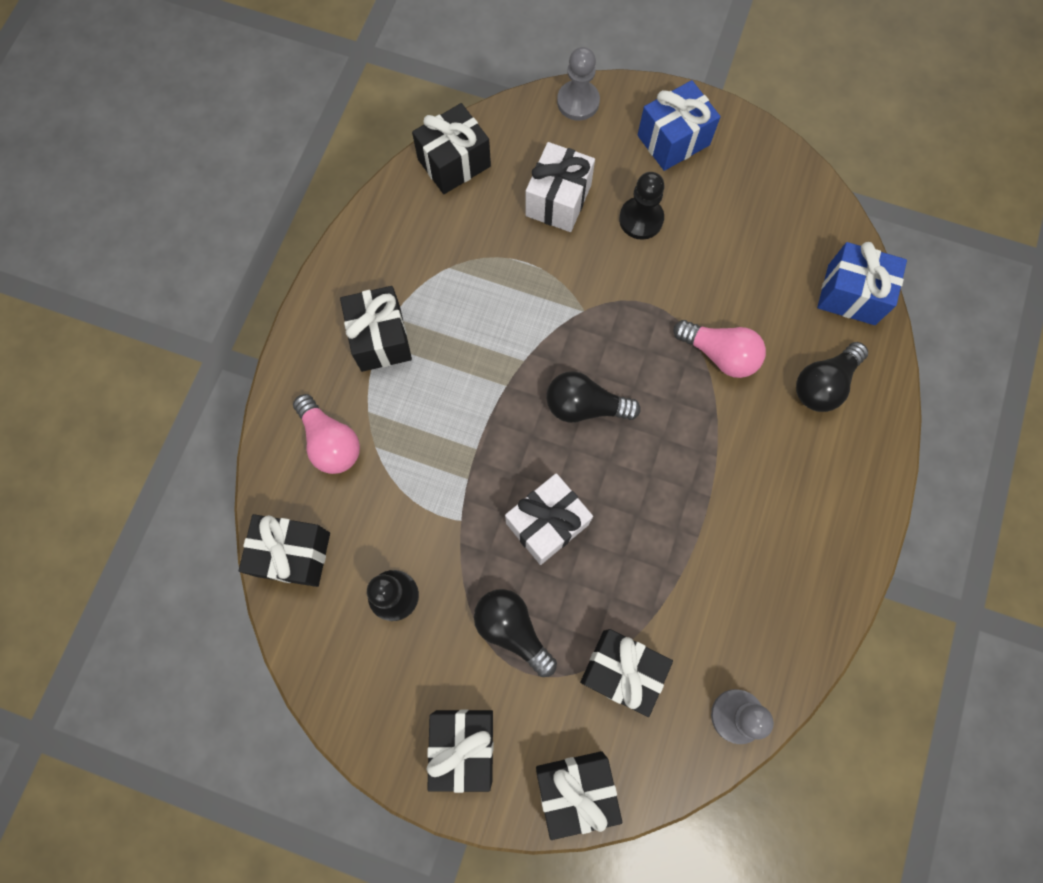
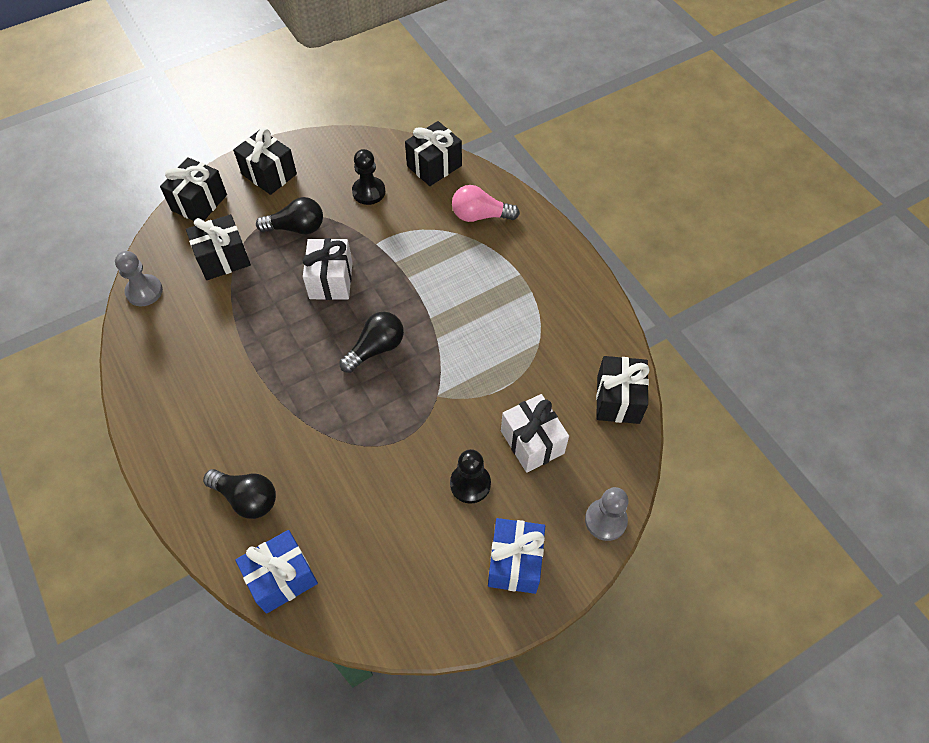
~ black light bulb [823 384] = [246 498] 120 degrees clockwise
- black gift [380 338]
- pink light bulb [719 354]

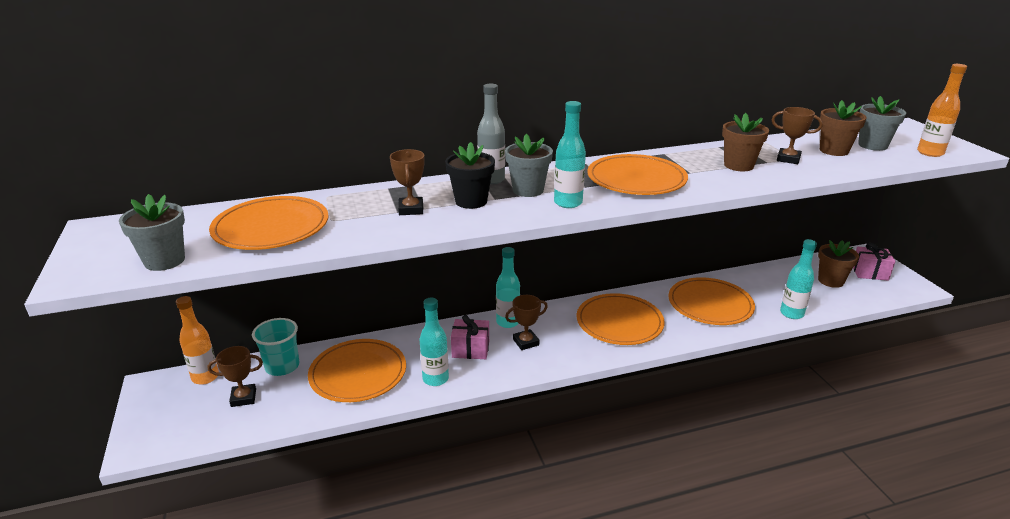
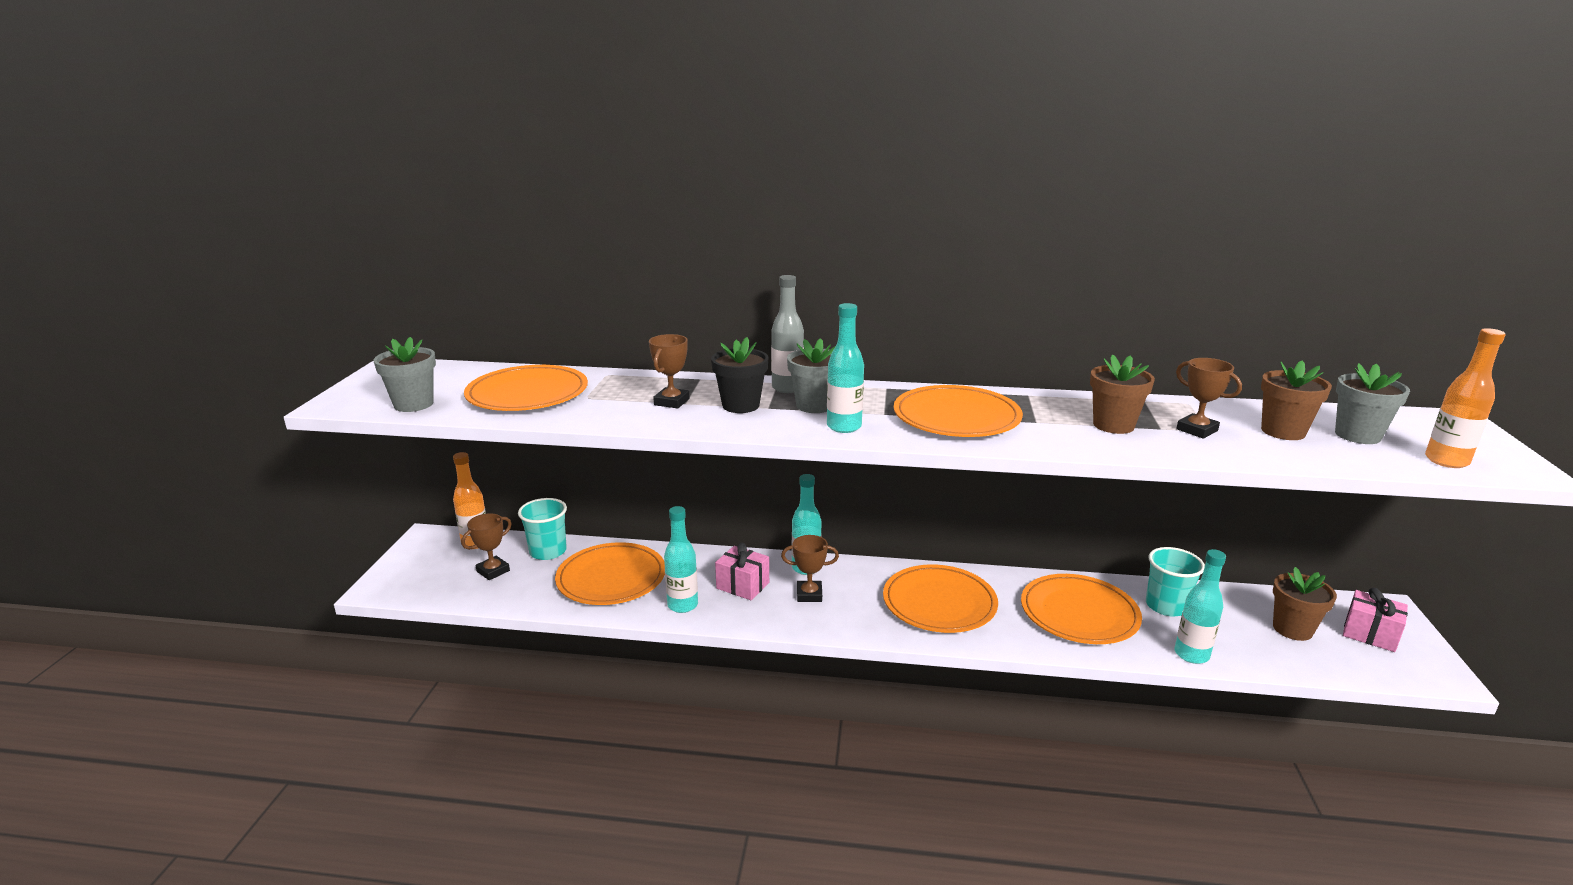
~ brown trophy [243 398] = [493 571] 60 degrees counterclockwise
+ turquoise cup [1166 606]

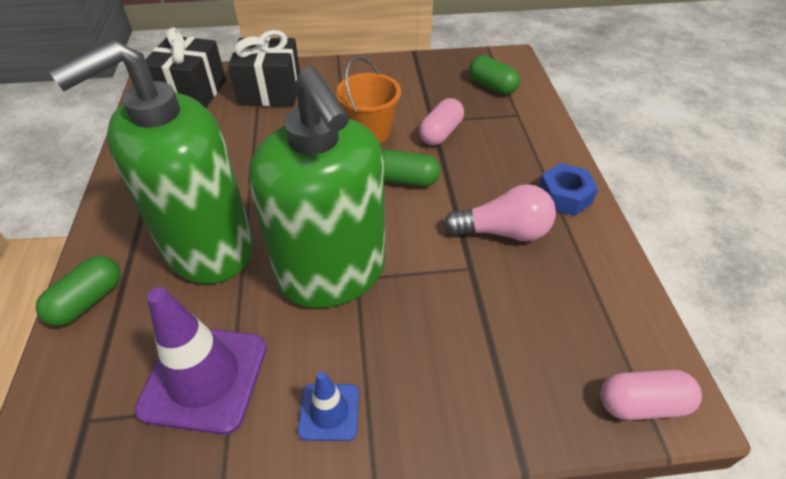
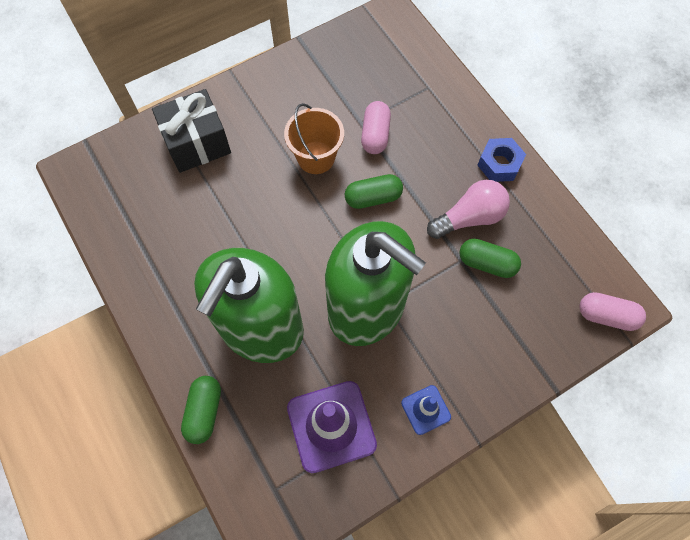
~ green capsule [492 86] to [487 263]
~ pink capsule [642 404] = [606 315] 45 degrees clockwise
- black gift [192 92]

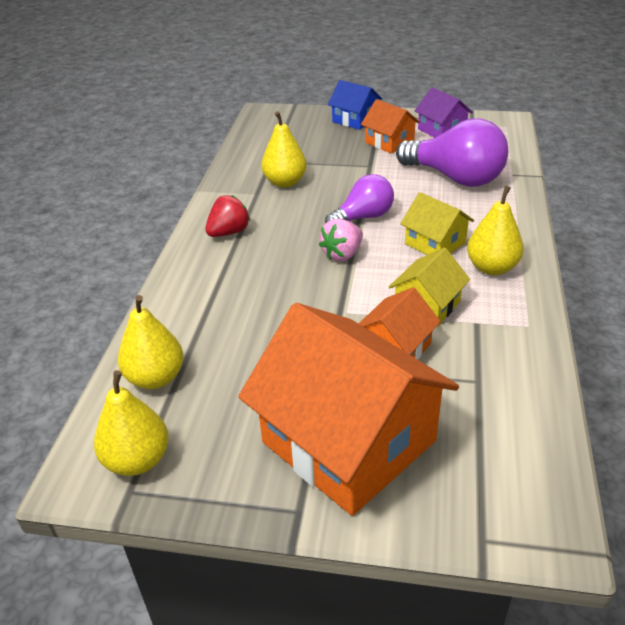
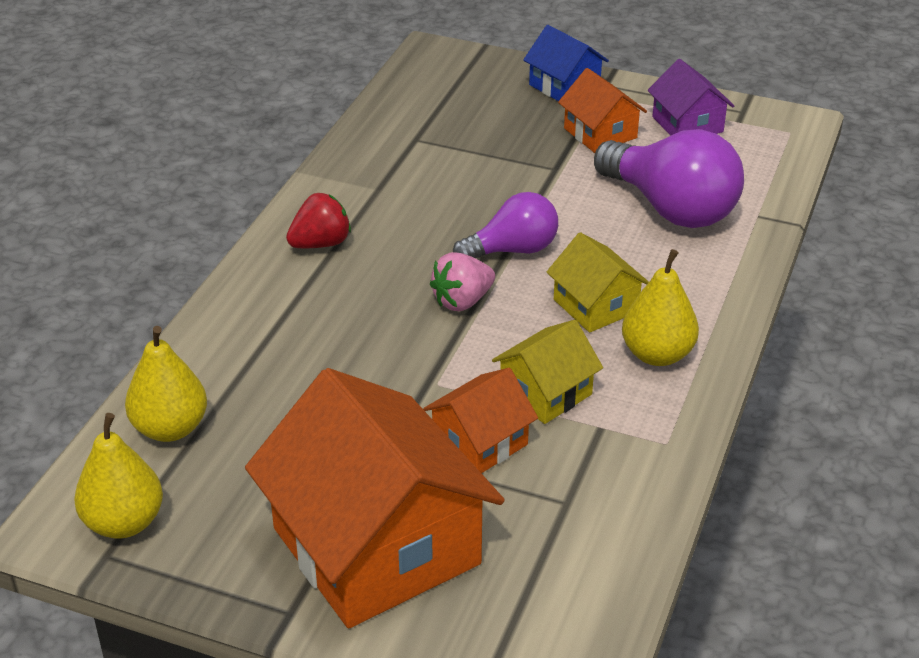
- yellow pear [285 182]

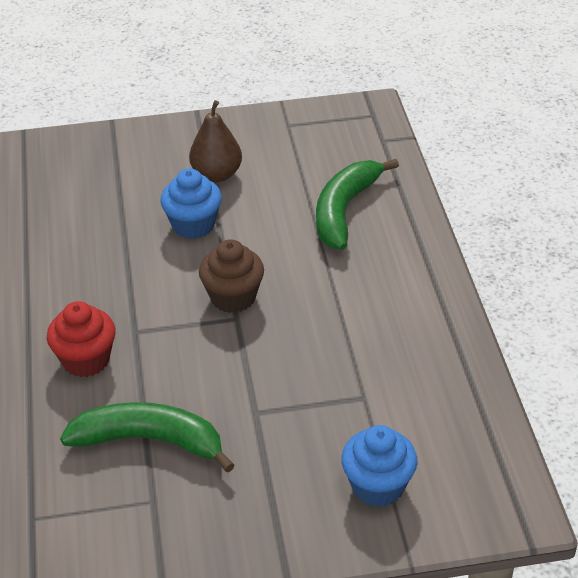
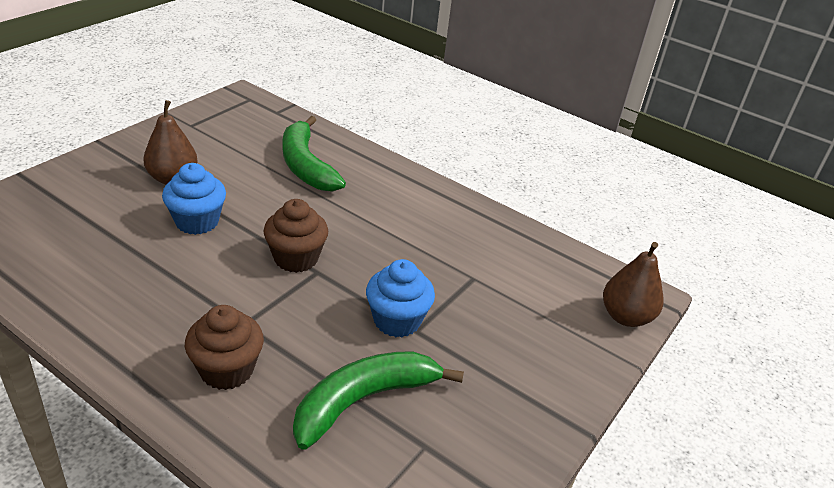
~ red cupcake [86 360] to brown cupcake [227 370]
~ blue cupcake [378 486] to [397 320]
+ brown pear [625 317]

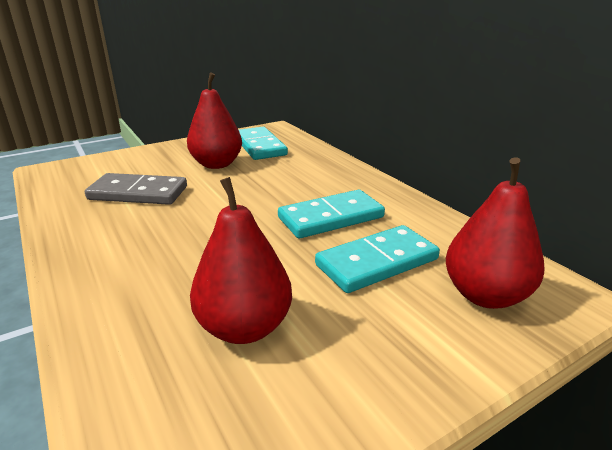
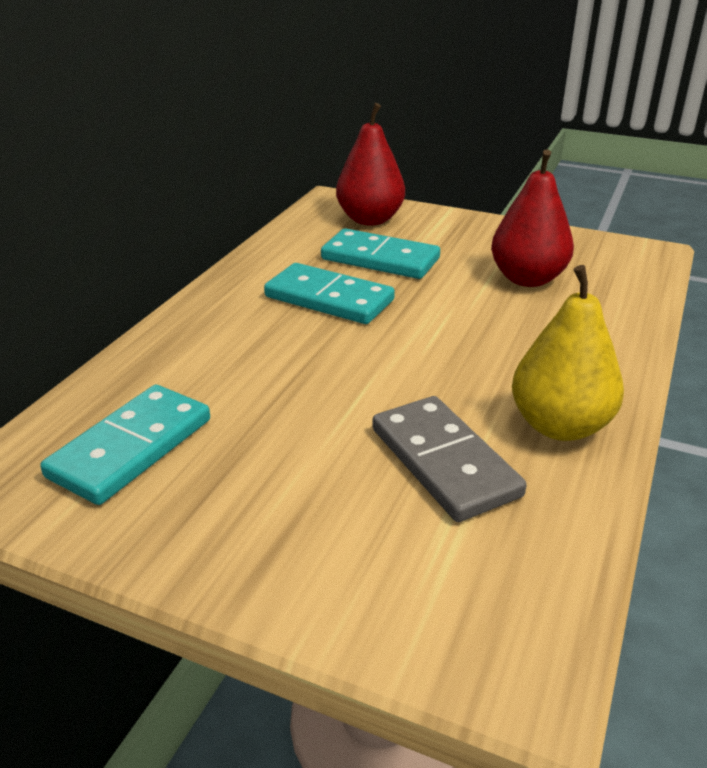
+ yellow pear [559 426]
- red pear [217 164]

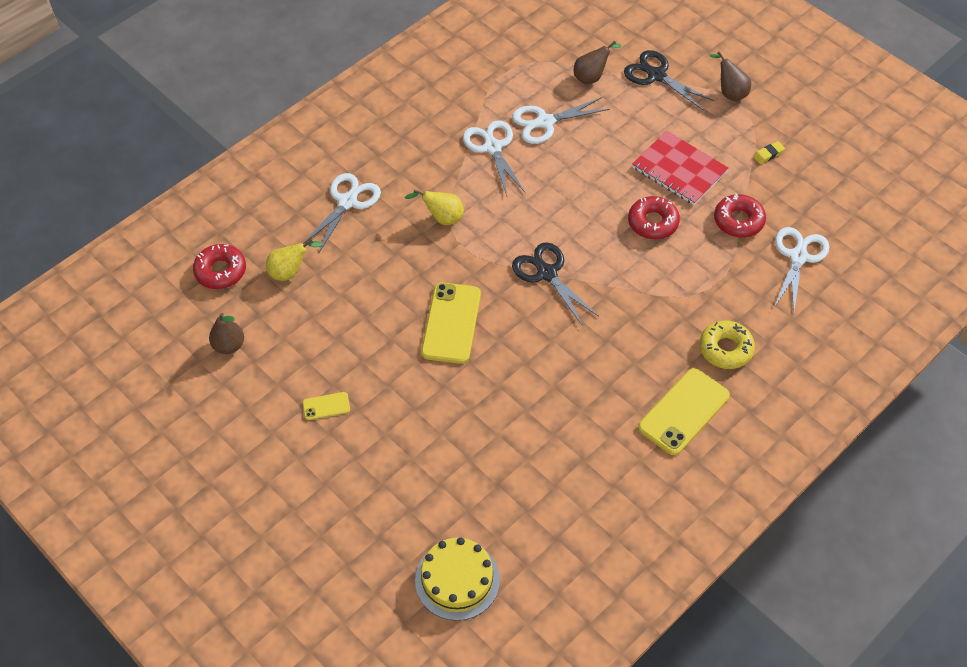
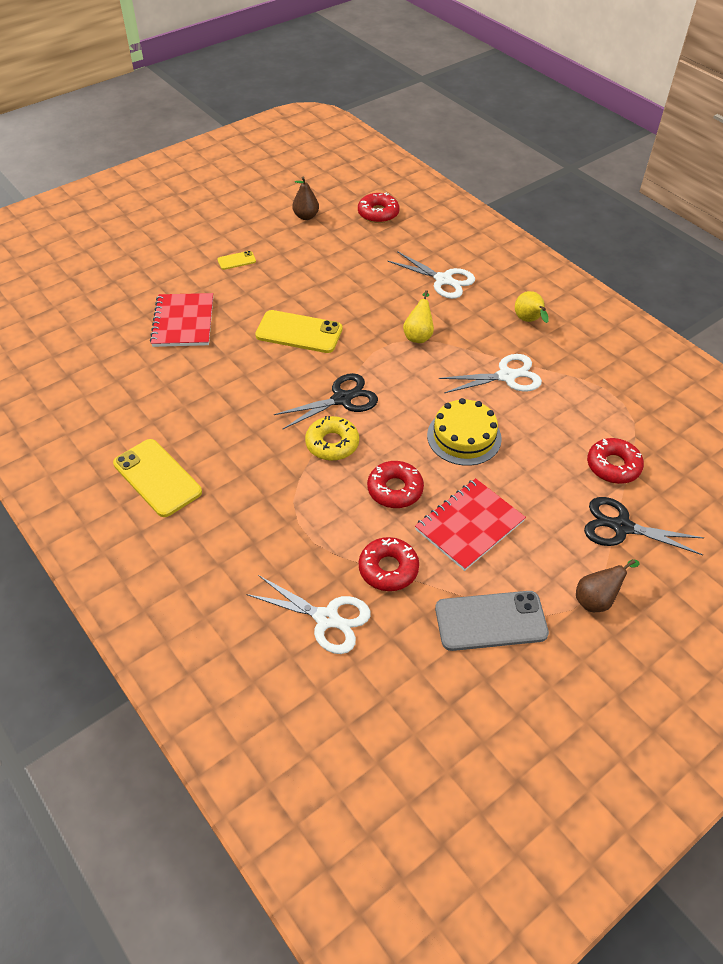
+ red notebook [183 322]
~ yellow phone [326 406] = [236 260] 75 degrees clockwise
~ yellow donut [725 349] to [332 444]
~ yellow cake [457 580] to [464 437]
~ yellow eraser [768 154] to grey phone [491 621]
~ yellow pear [290 272] to [529 321]
~ black scissors [656 75] = [621 527] 120 degrees counterclockwise
~ brown pear [591 77] to red donut [613 466]
- white scissors [545 122]

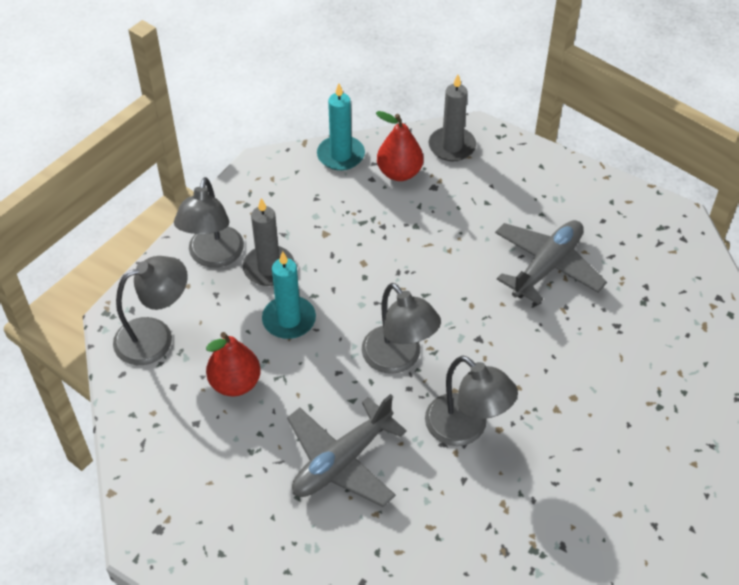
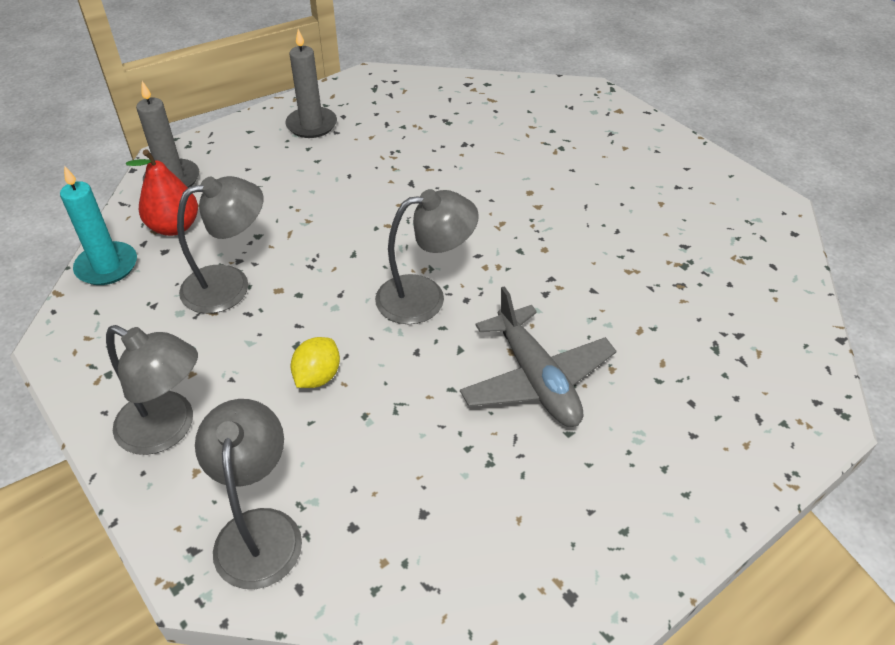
~ grey lamp [466 429] to [230 285]
~ grey candle [269 268] to [311 125]
~ turquoise candle [289 320] to yellow lemon [317 377]
- red pear [235 383]
- grey plane [547 266]

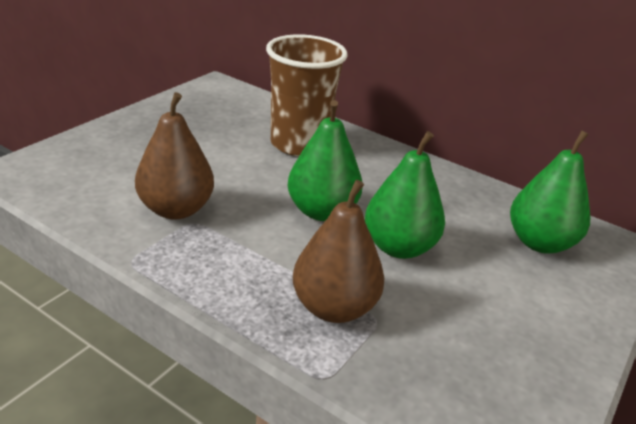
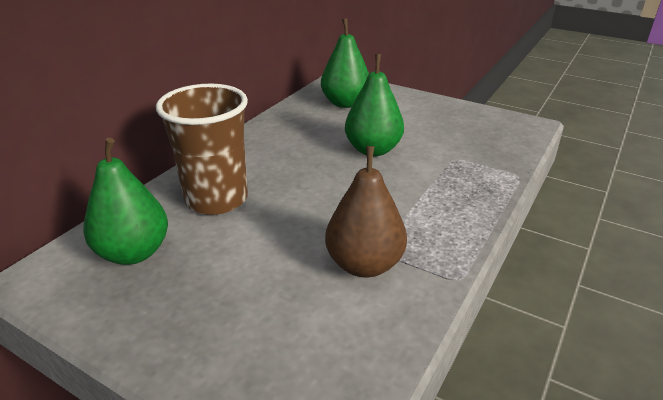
~ green pear [322 211] to [134 253]
- brown pear [334 308]

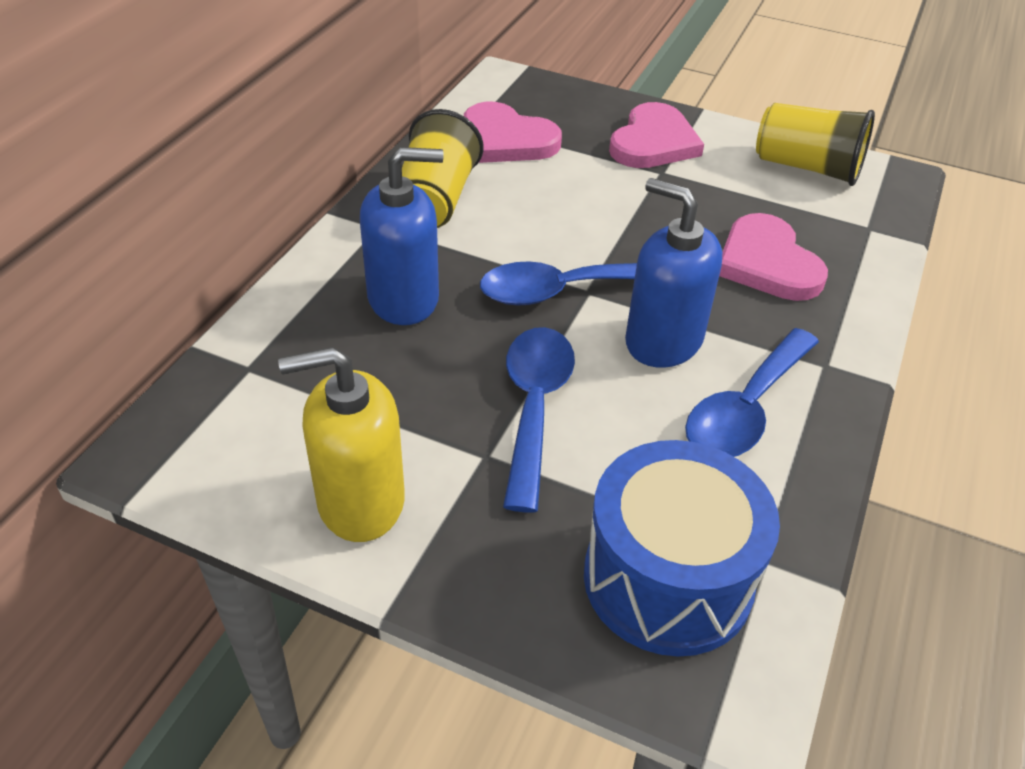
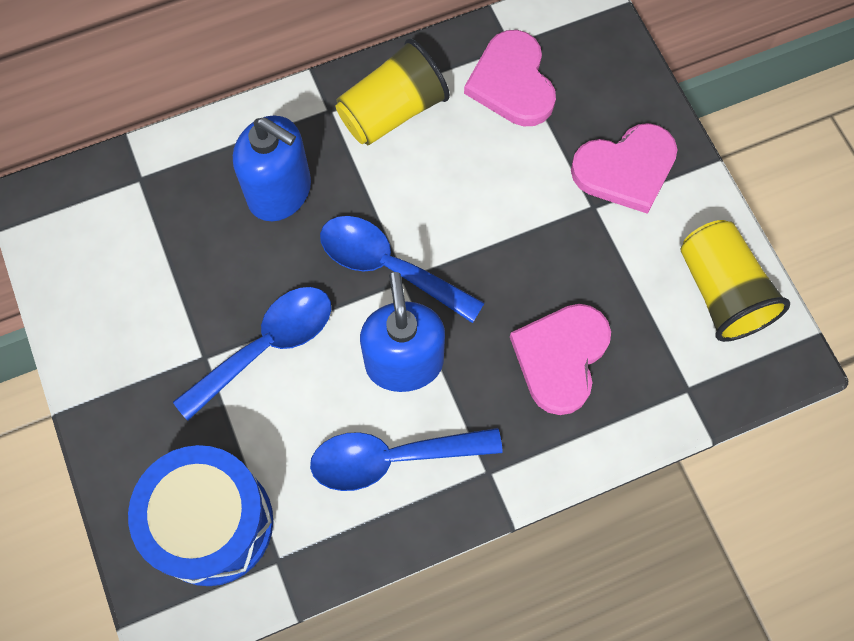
- yellow soap dispenser [360 501]

